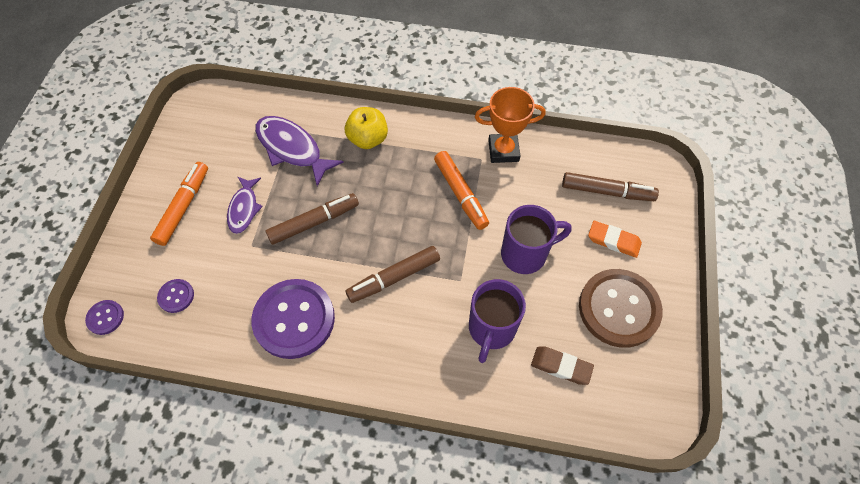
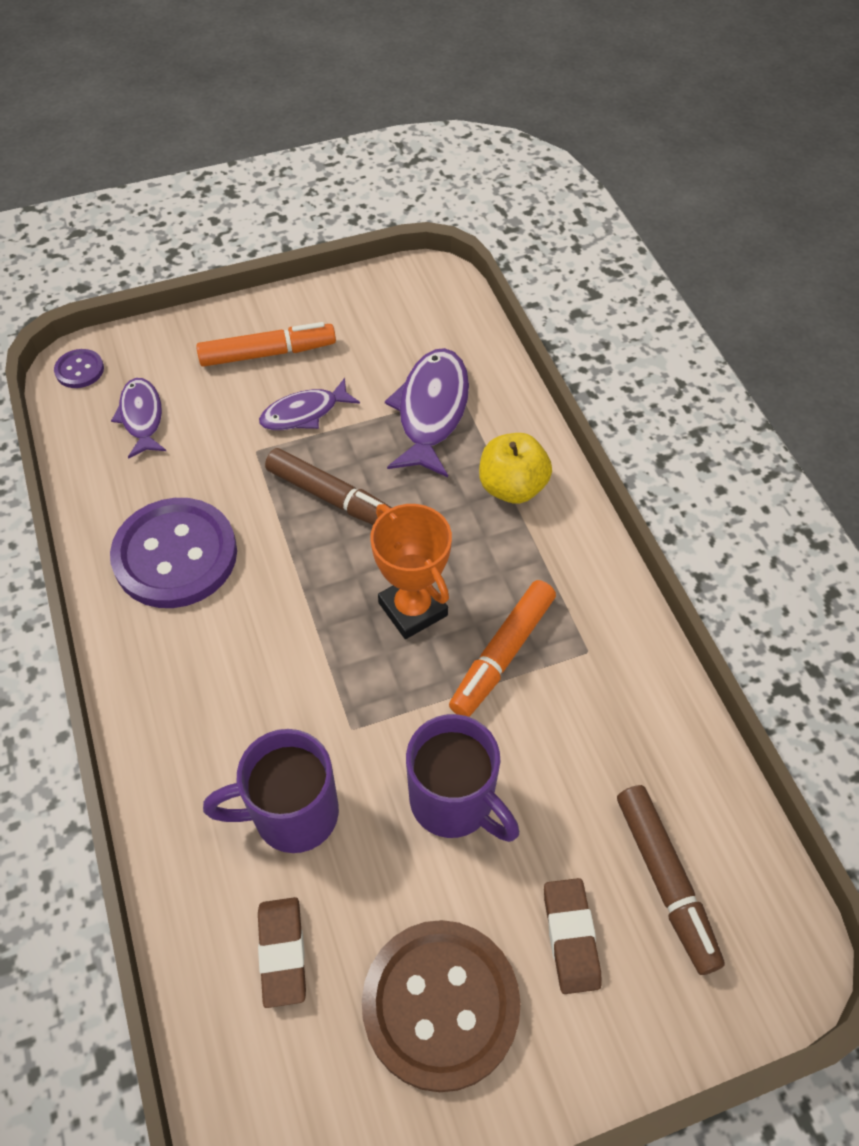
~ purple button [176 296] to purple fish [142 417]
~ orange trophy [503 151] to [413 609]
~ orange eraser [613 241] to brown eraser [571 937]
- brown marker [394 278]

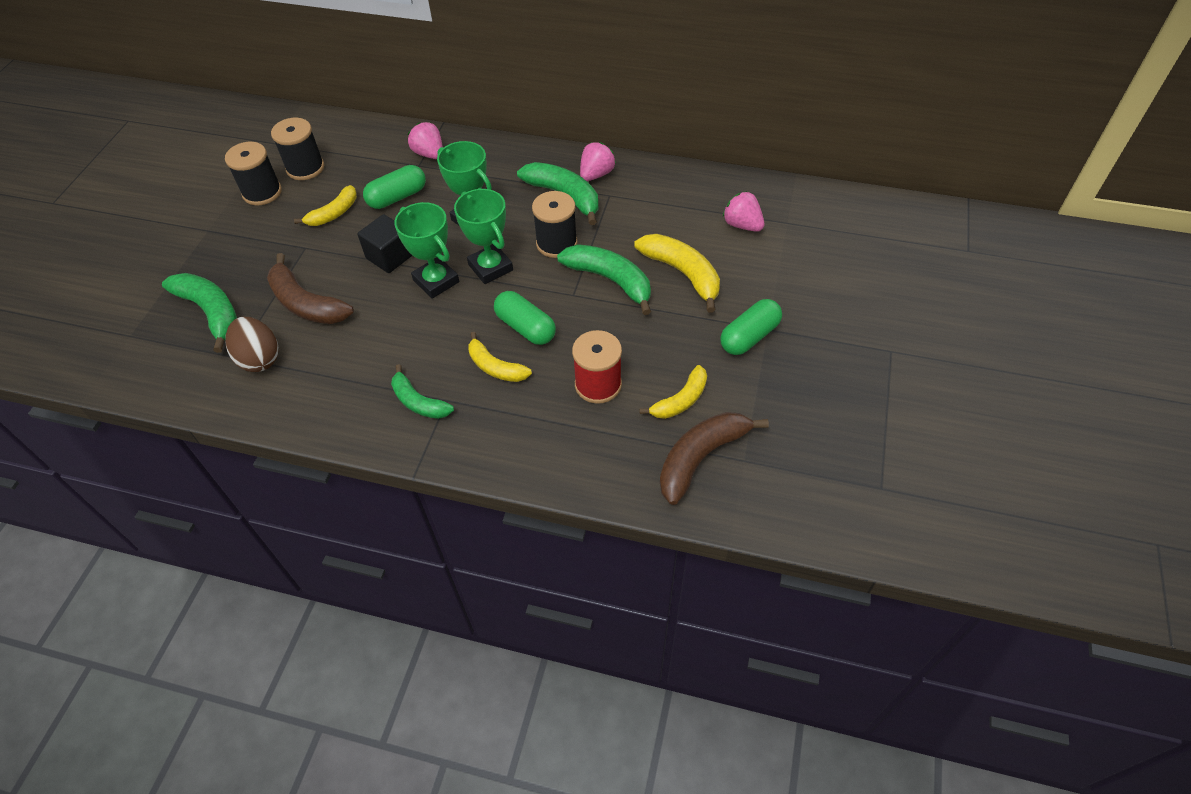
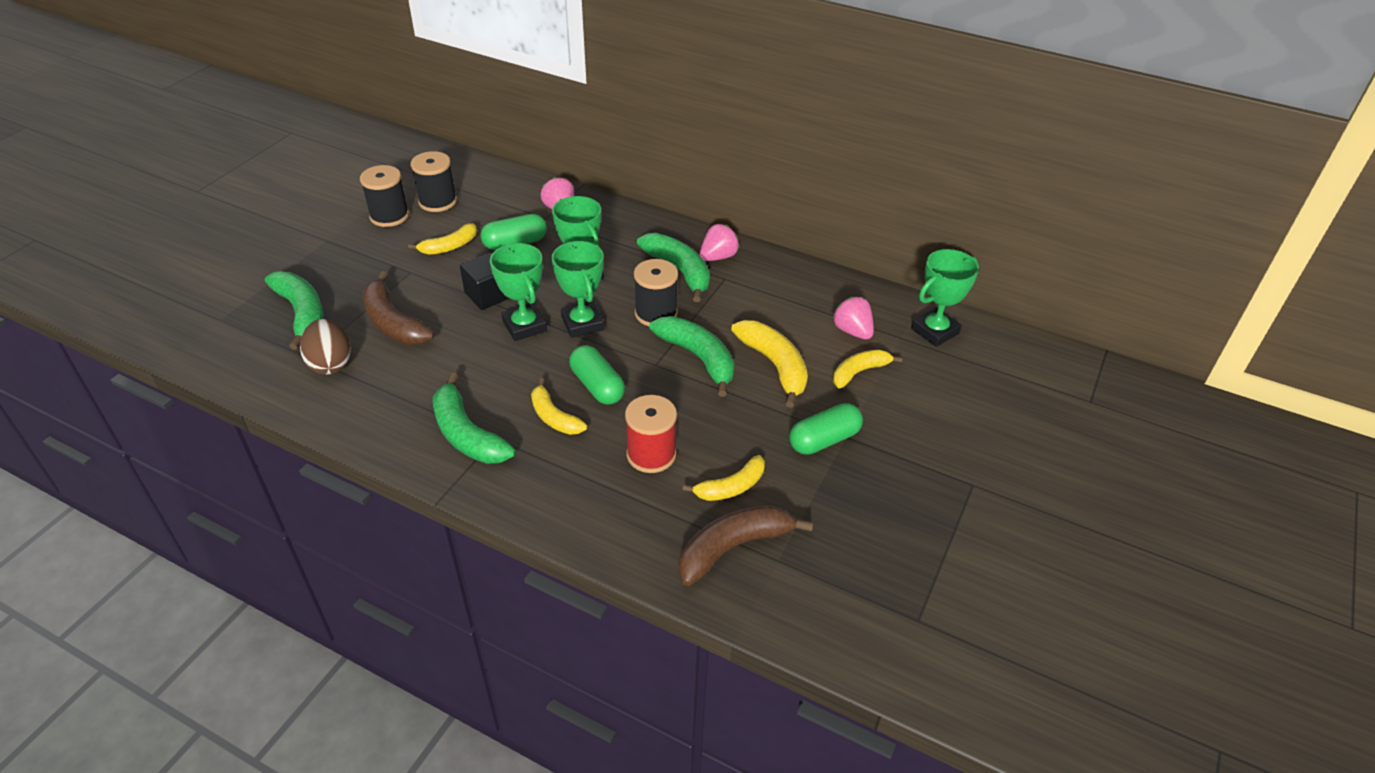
~ green banana [418 402] = [467 434] x1.54
+ yellow banana [859 372]
+ green trophy [935 331]

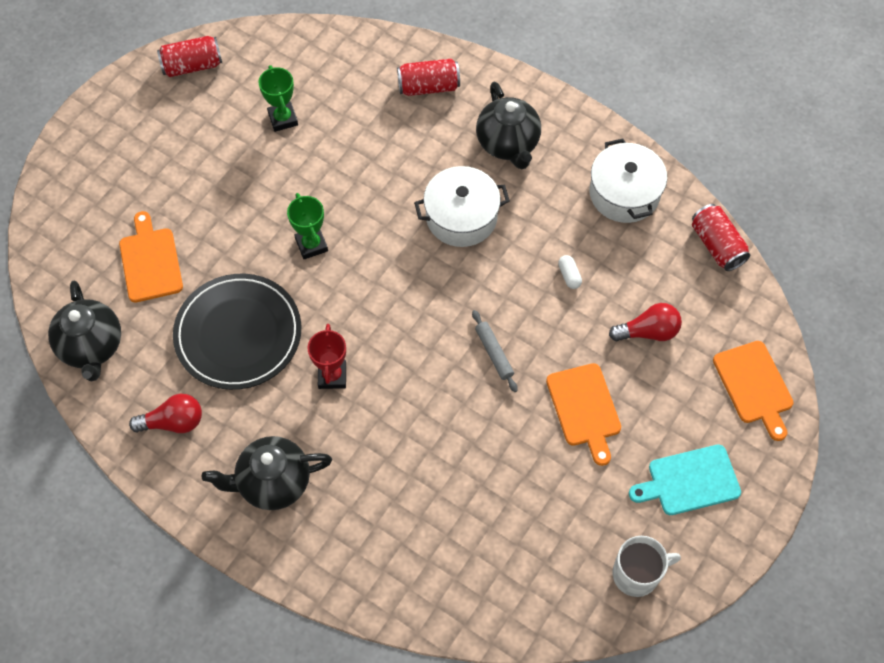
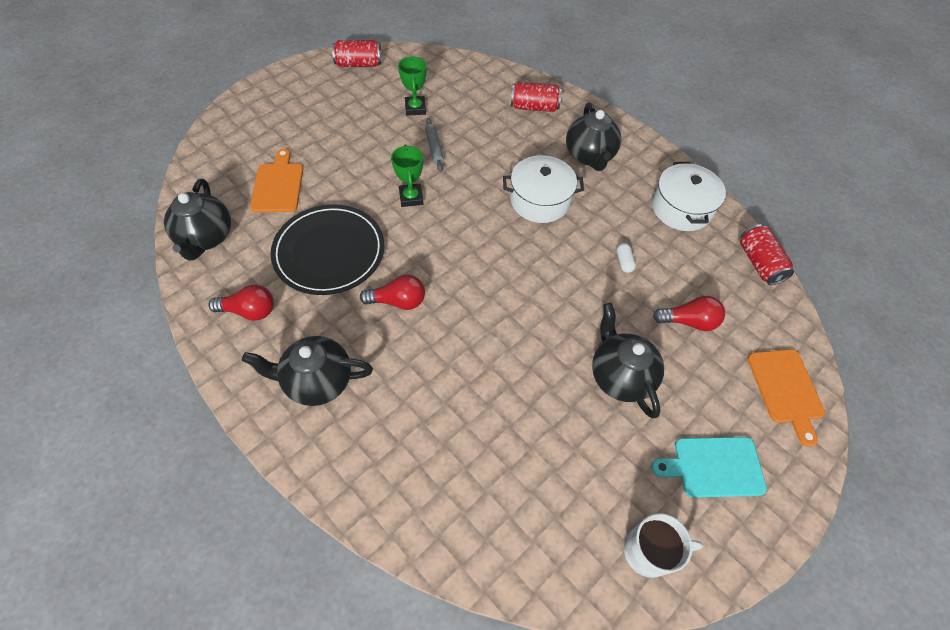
~ red trophy [332 376] to red light bulb [398 301]
~ grey rolling pin [494 353] to [434 148]
~ orange cutting board [584 408] to black teapot [620 376]

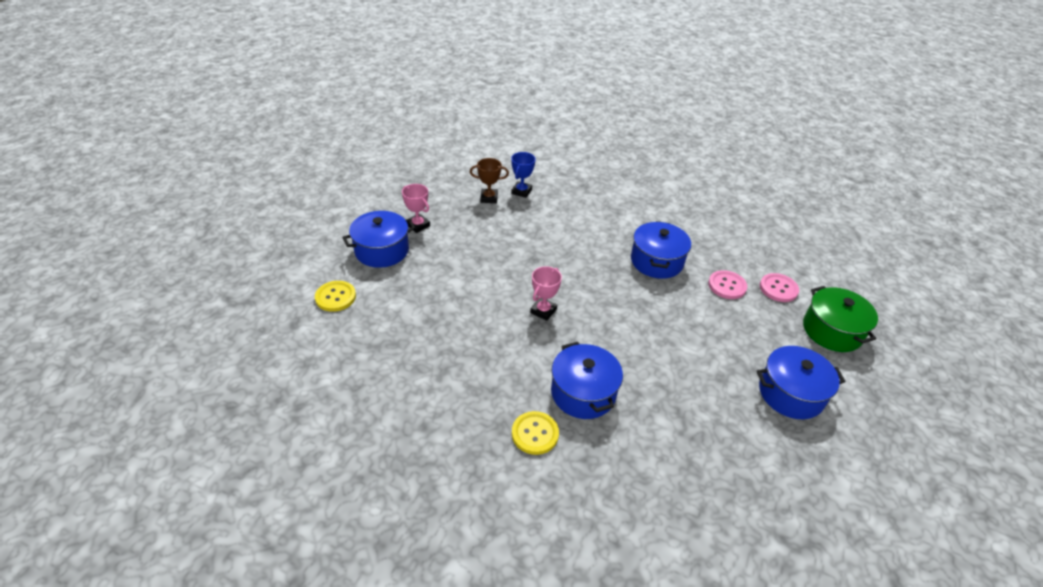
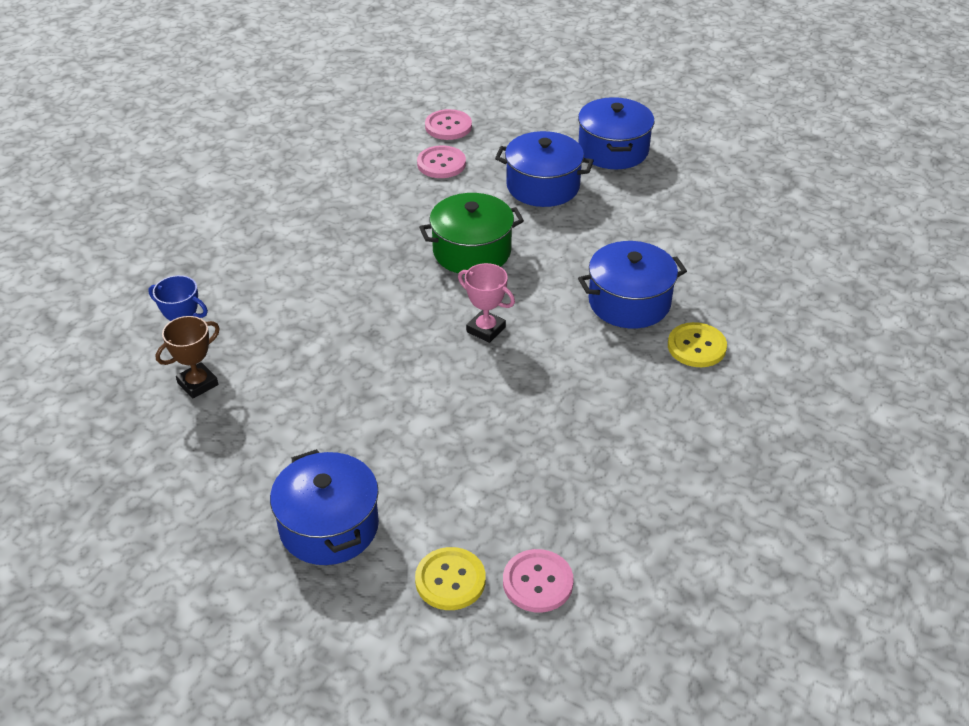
~ brown trophy [489 198] = [198 384] 45 degrees clockwise
~ green pot [832 331] to [472 251]
~ blue pot [656 261] to [543 186]
+ pink button [537 582]
- pink trophy [418 225]

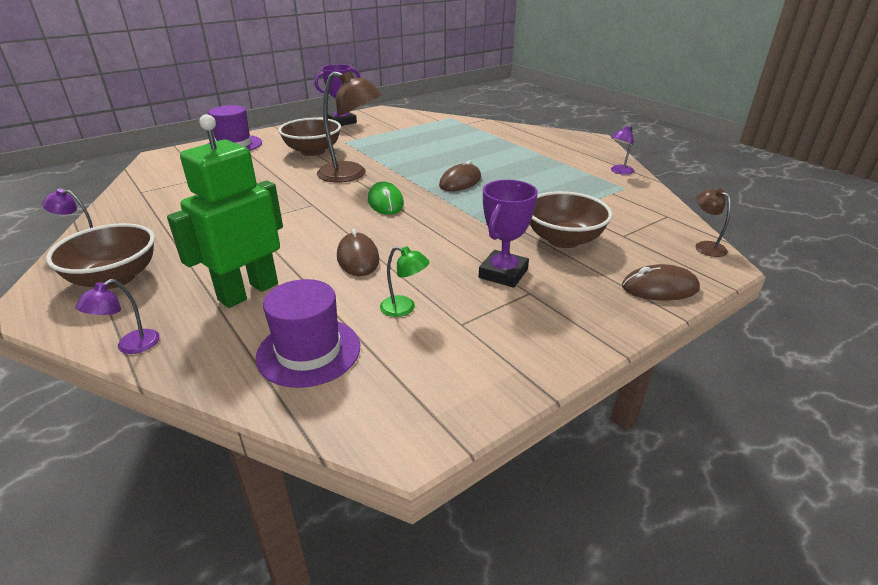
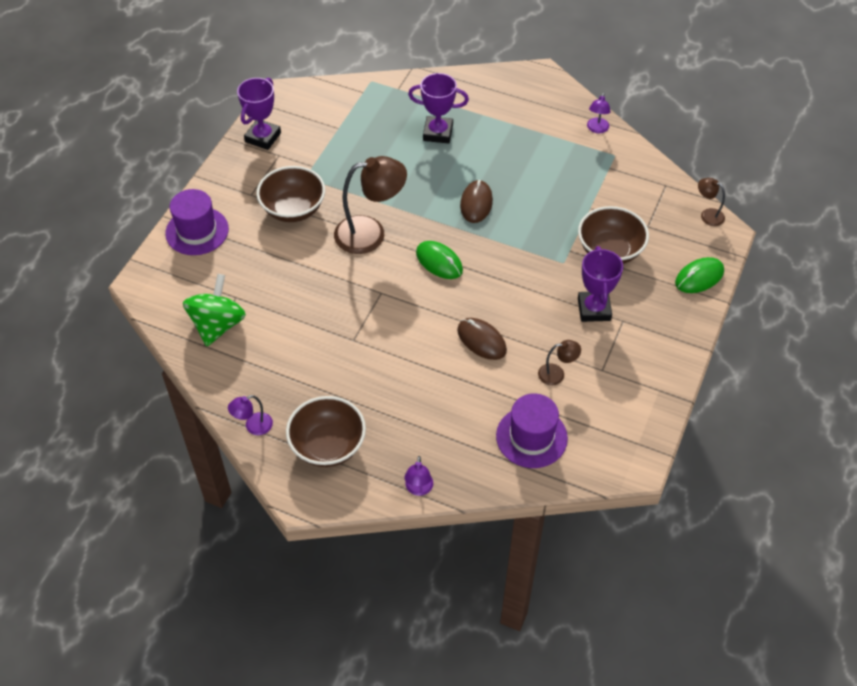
+ green spinning top [218 325]
+ purple trophy [438 133]
~ green lamp [404 308] to brown lamp [557 374]
~ brown mouse [659 288] to green mouse [699 277]
- green robot [248 292]

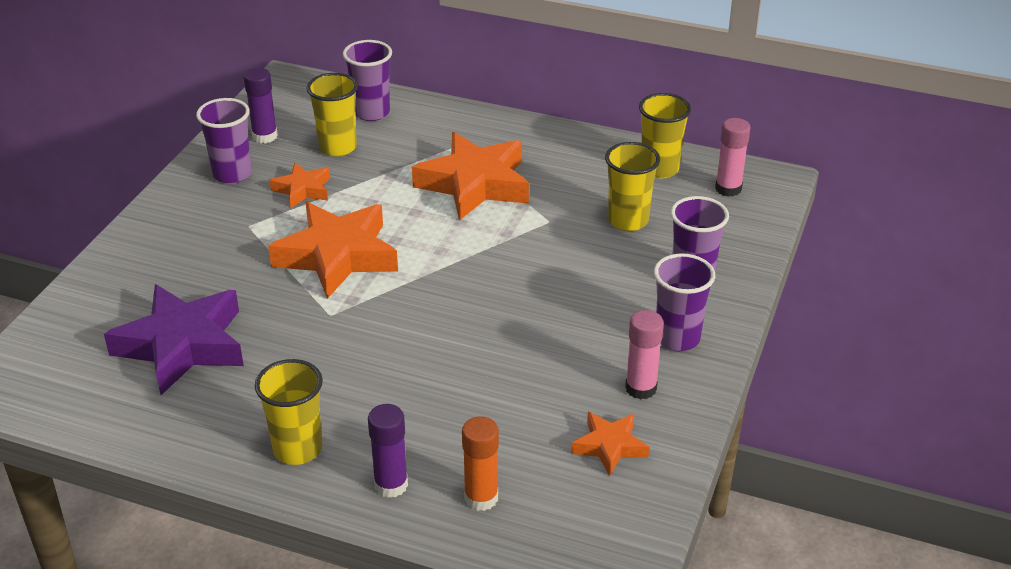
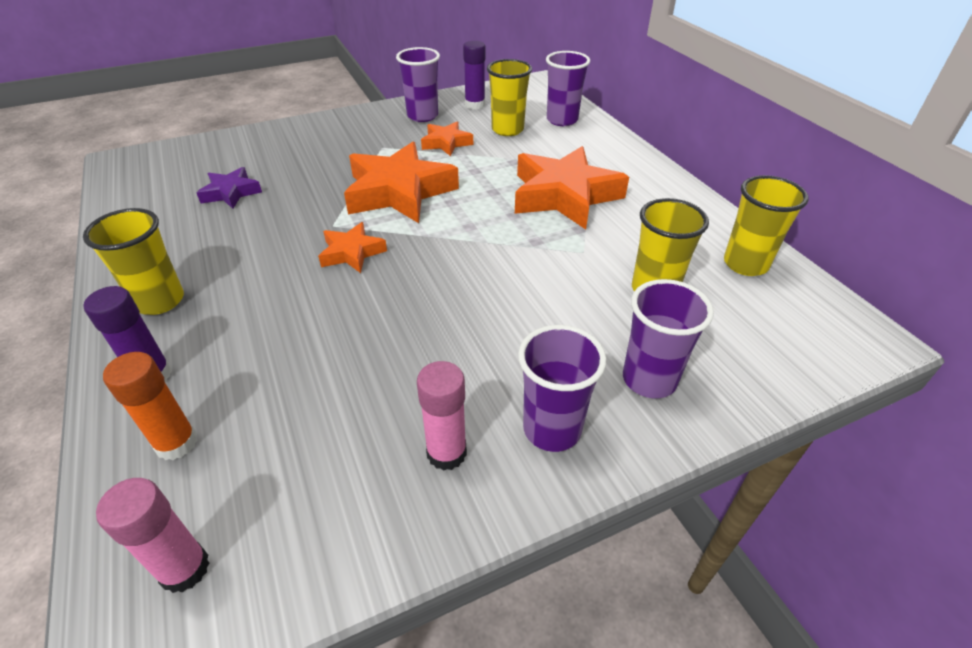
~ pink glue stick [728 189] to [184 569]
~ purple star [182 345] = [231 193] x0.51
~ orange star [610 446] to [352 253]

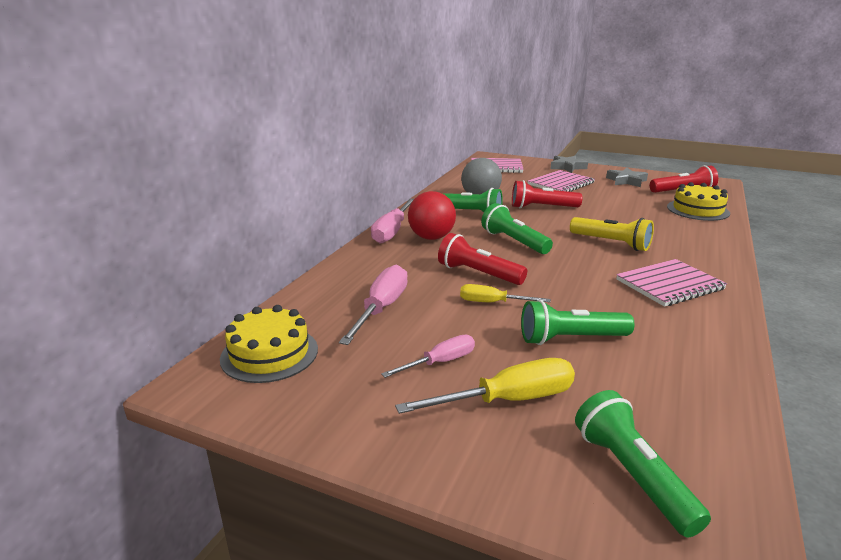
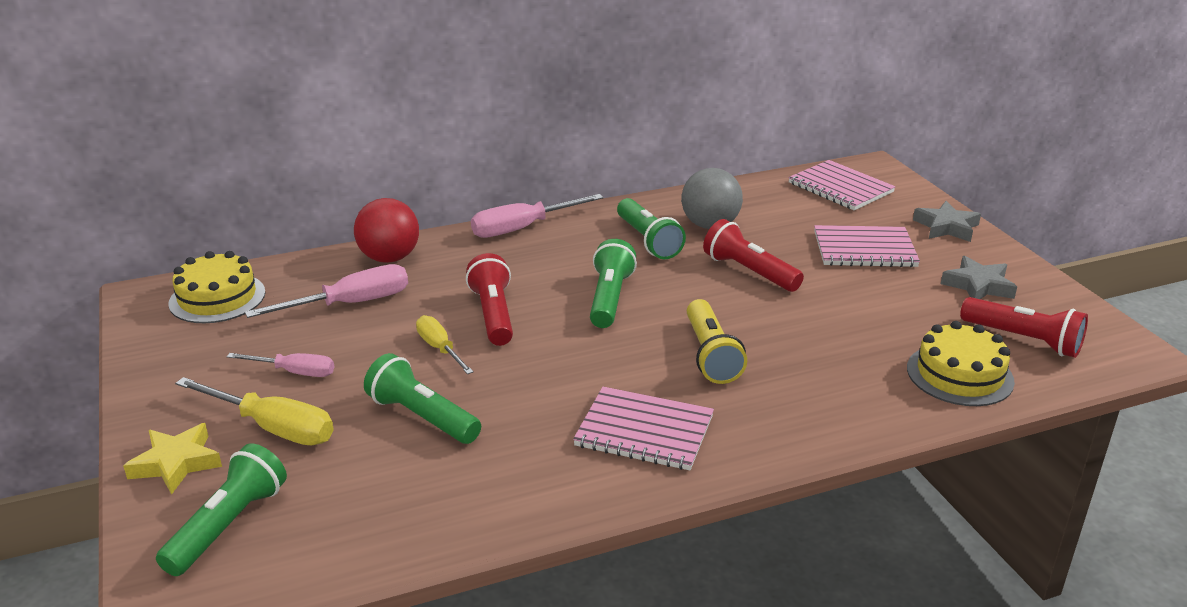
+ yellow star [176 463]
~ red ball [431 237] to [389 258]

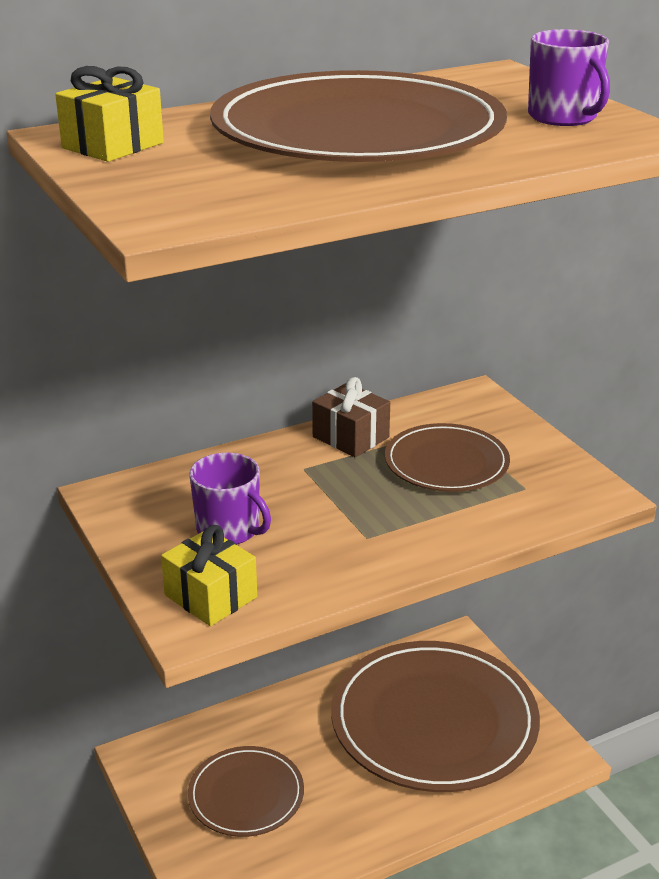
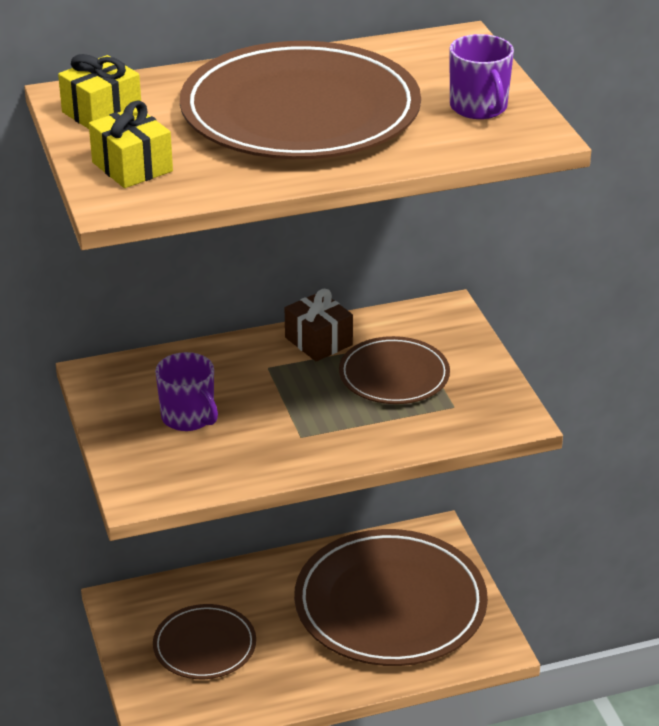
~ yellow gift [210 596] to [132 167]

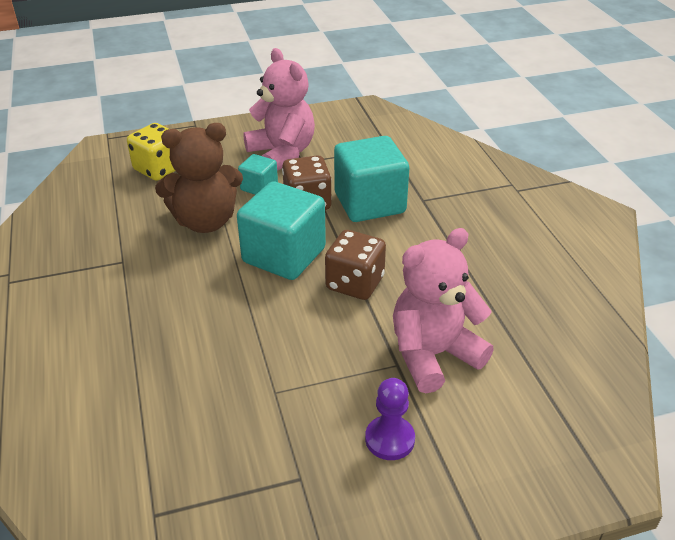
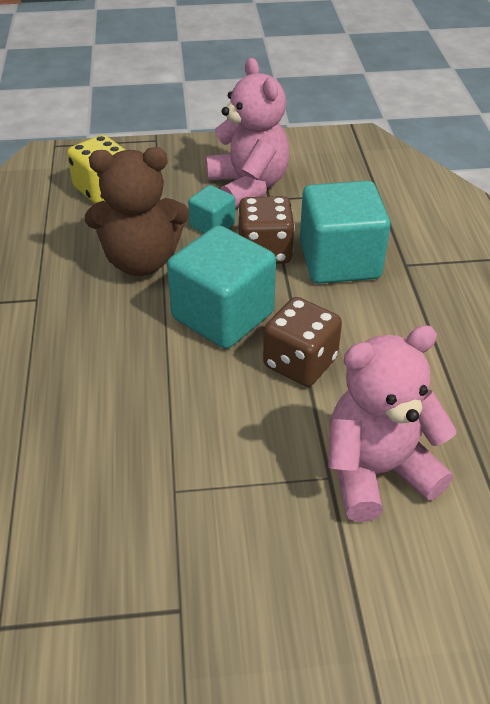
- purple pawn [389 439]

